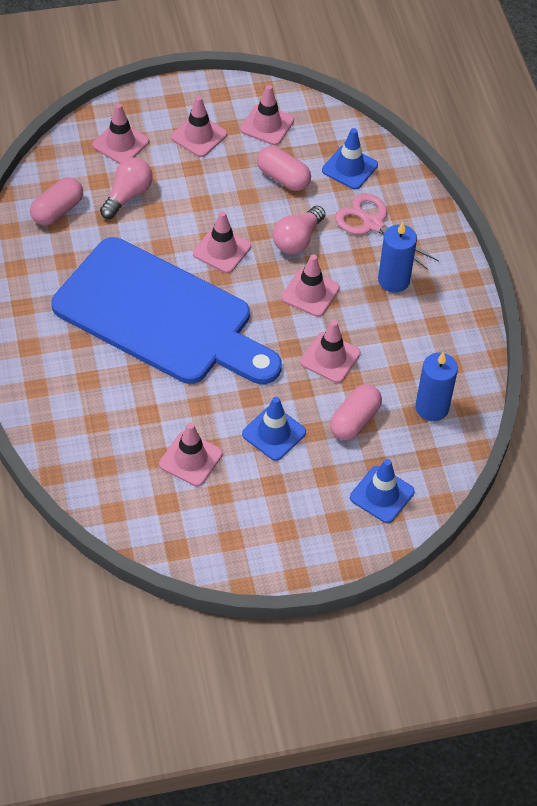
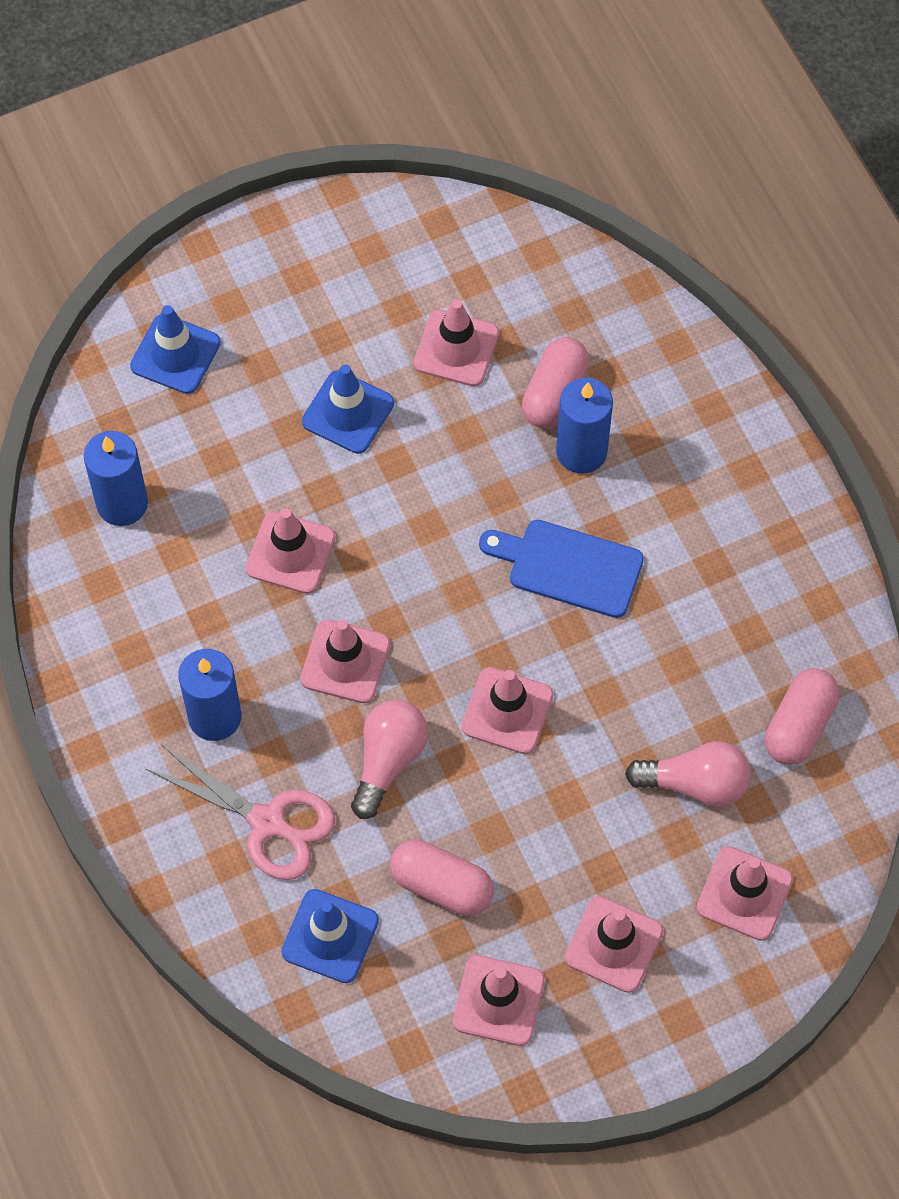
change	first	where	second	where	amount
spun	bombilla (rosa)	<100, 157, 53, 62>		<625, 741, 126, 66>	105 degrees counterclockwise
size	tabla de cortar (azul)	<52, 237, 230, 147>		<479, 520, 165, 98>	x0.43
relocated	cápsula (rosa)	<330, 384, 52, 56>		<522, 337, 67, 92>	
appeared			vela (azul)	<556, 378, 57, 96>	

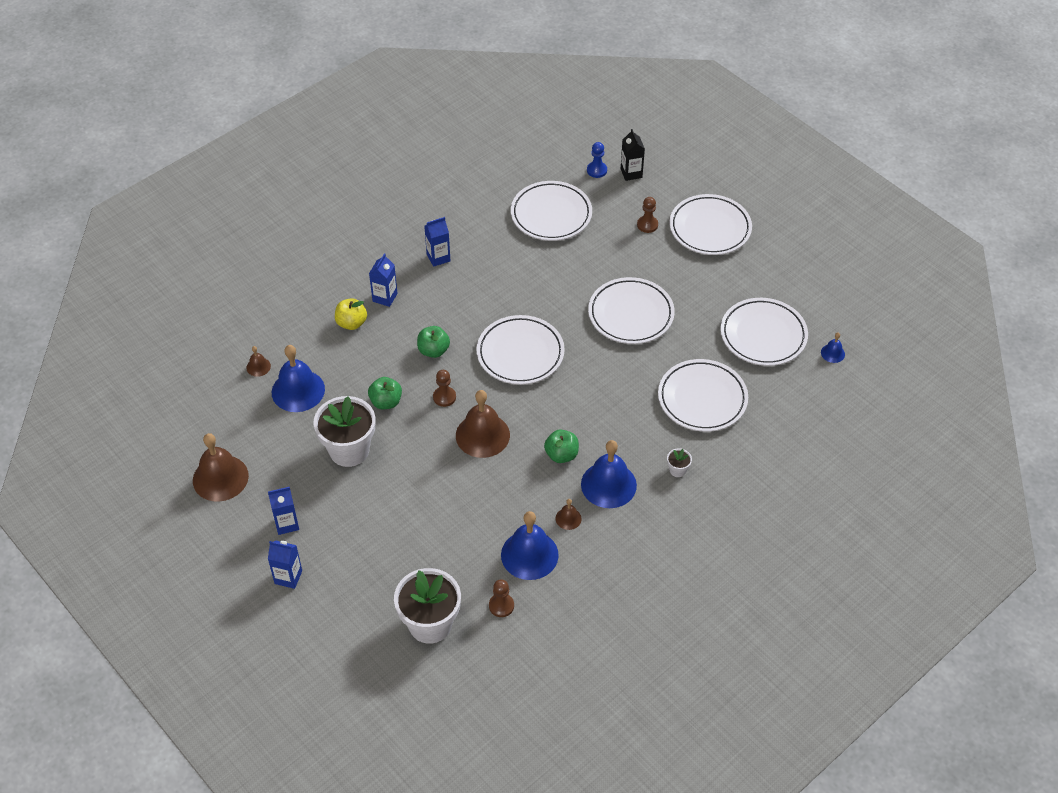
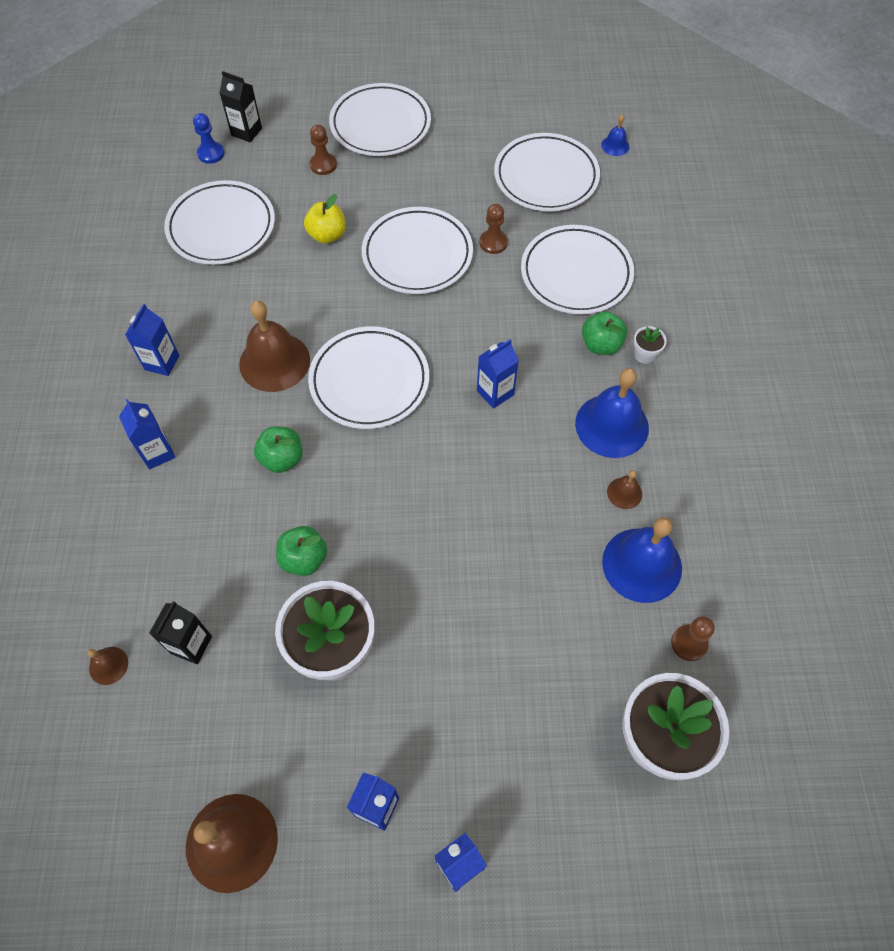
change	first	where	second	where	amount
relocated	manzana (amarillo)	<335, 298, 32, 32>		<304, 194, 42, 50>	
exchanged	campana (azul)	<272, 345, 53, 67>	cartón de leche (negro)	<149, 601, 63, 63>	
relocated	peón (marrón)	<433, 370, 23, 37>		<479, 204, 29, 50>	
relocated	campana (marrón)	<456, 390, 54, 68>		<239, 301, 71, 91>	
relocated	manzana (verde)	<544, 430, 35, 33>		<582, 311, 45, 44>	
appeared			cartón de leche (azul)	<477, 339, 42, 70>	

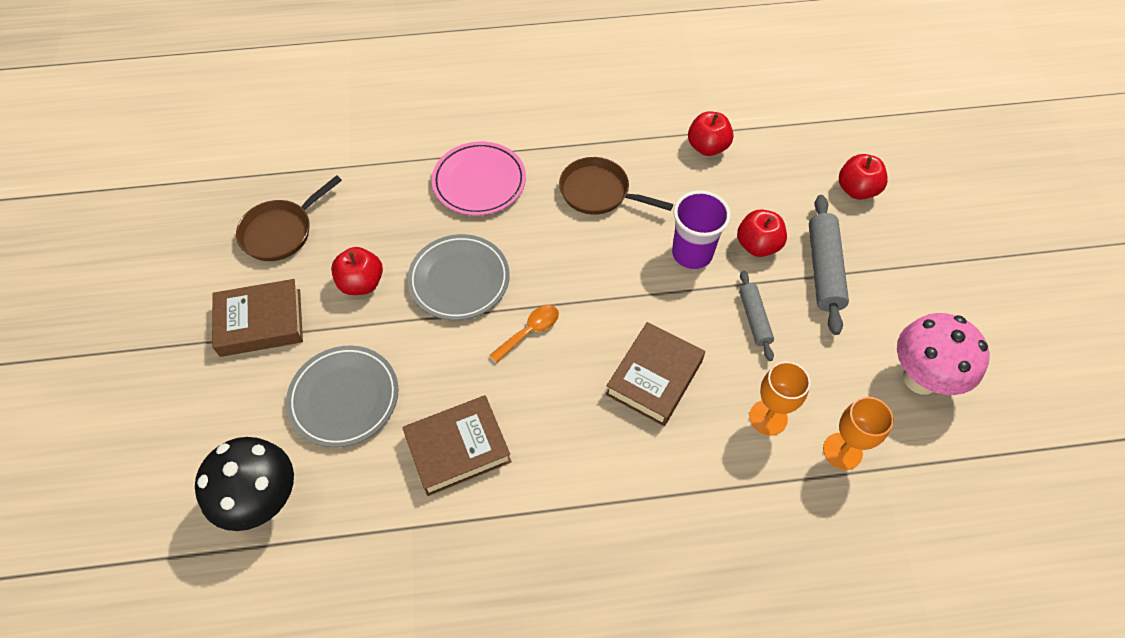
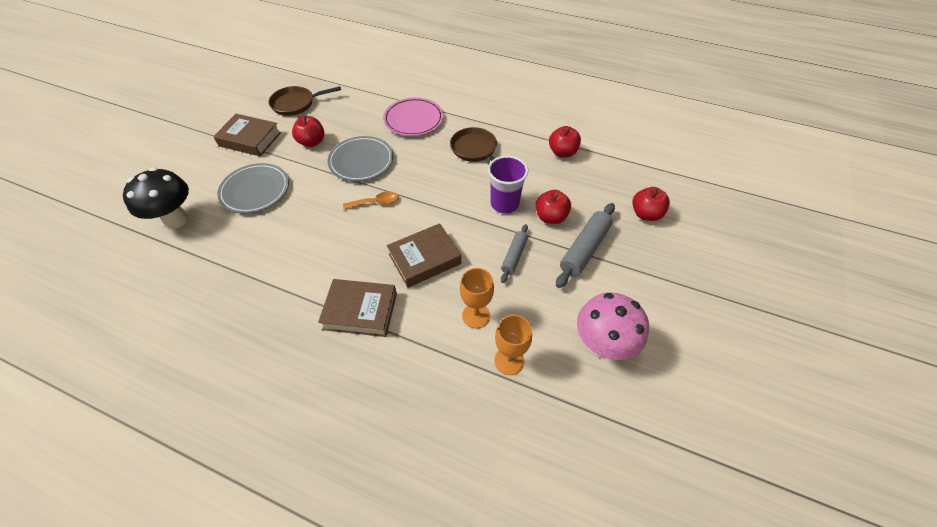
change	first	where	second	where	amount
relocated	libro (marrón)	<402, 395, 109, 101>		<318, 279, 79, 58>	

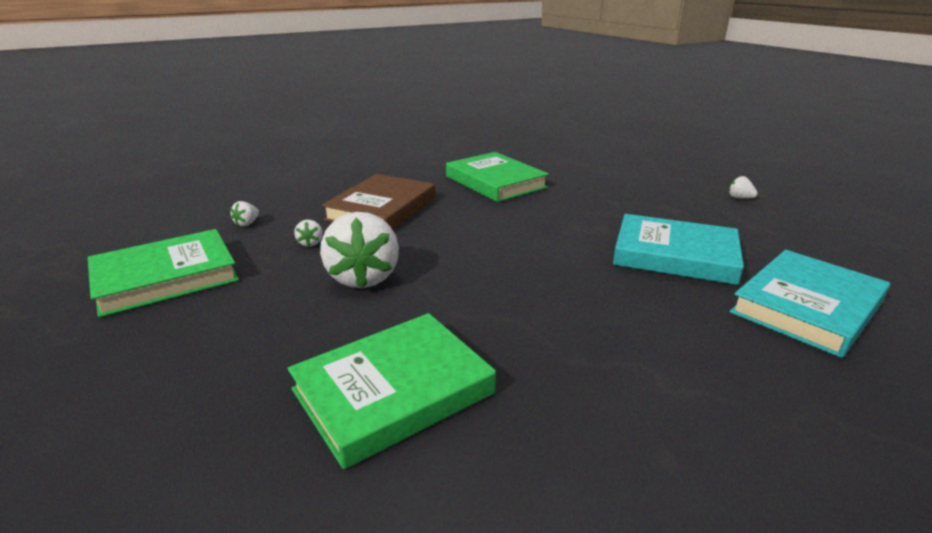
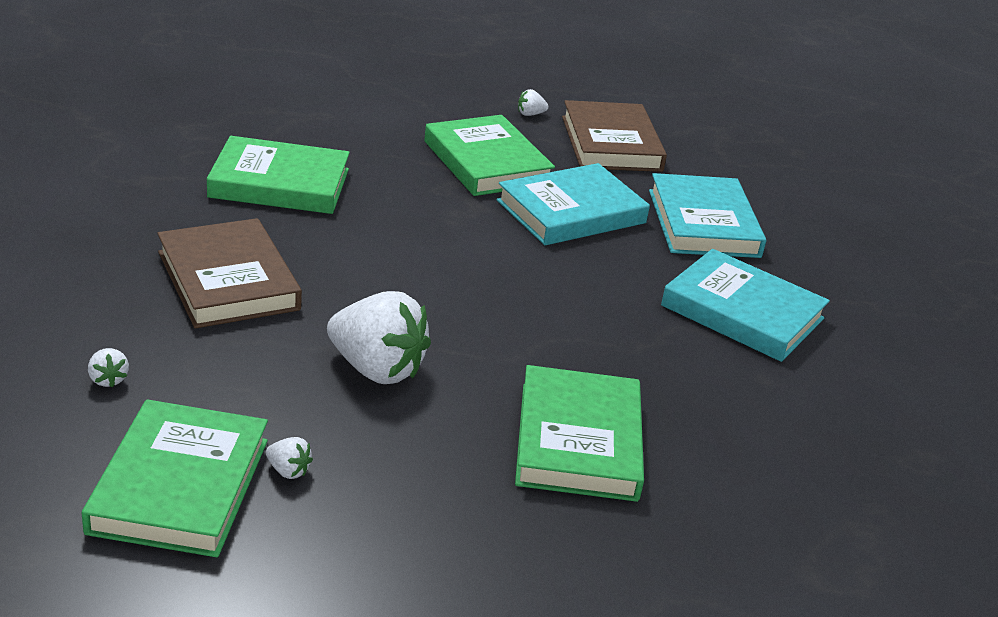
change	first	where	second	where	amount
relocated	fresa (blanco)	<294, 219, 29, 28>		<266, 437, 47, 42>	
appeared			libro (marrón)	<562, 100, 105, 72>	
appeared			libro (verde)	<424, 115, 131, 81>	
appeared			libro (turquesa)	<661, 249, 169, 113>	

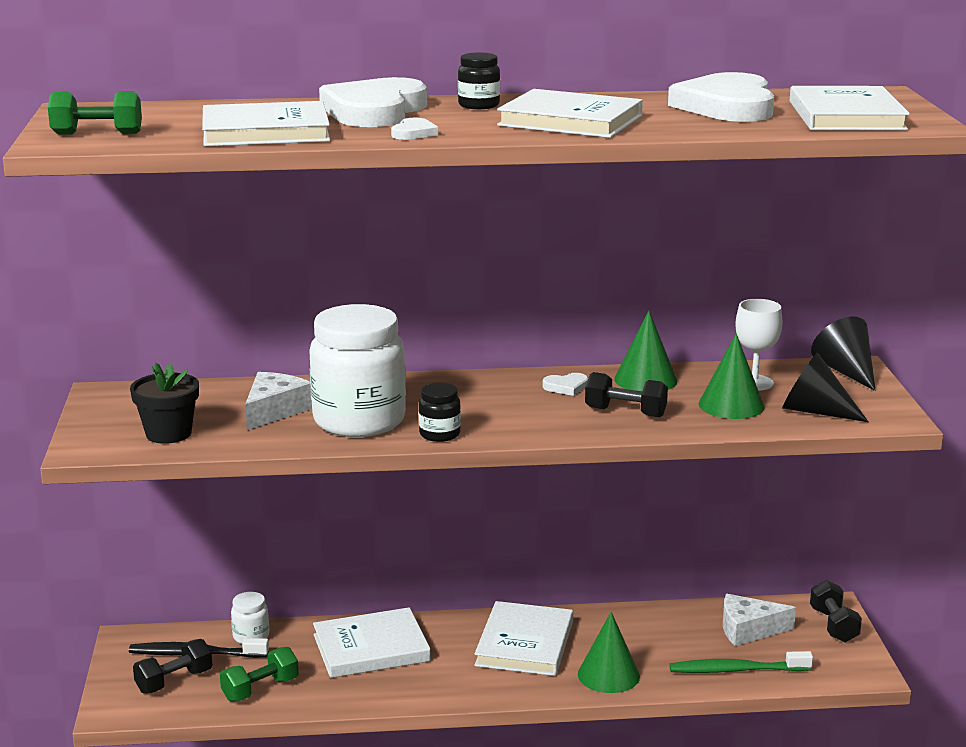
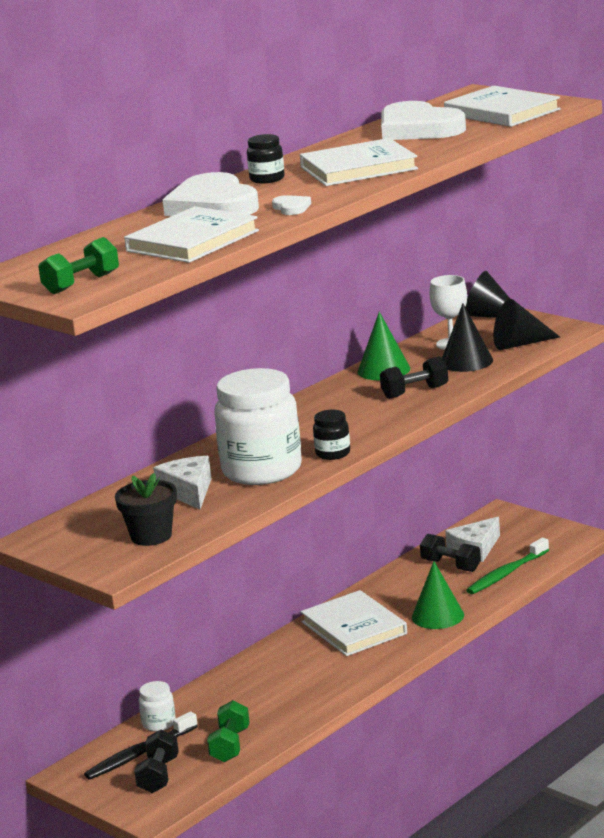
change	first	where	second	where	amount
colour	cono (verde)	<699, 333, 66, 86>	cono (negro)	<442, 303, 51, 69>	
missing	corazón (blanco)	<542, 373, 46, 23>			
relocated	mancuerna (negro)	<810, 580, 52, 62>		<420, 534, 61, 38>	
missing	libro (blanco)	<313, 607, 118, 71>			

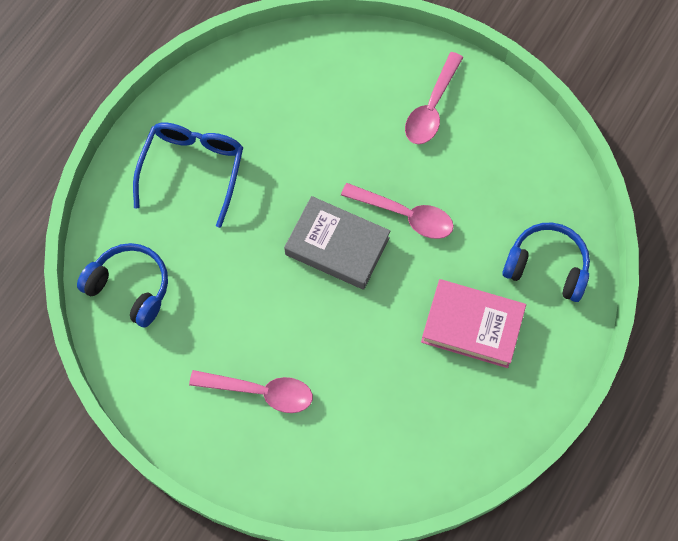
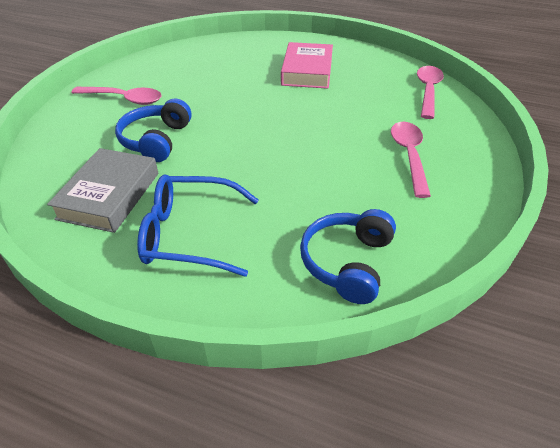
change	first	where	second	where	amount
relocated	cuchara (rosa)	<341, 183, 113, 56>		<417, 66, 27, 53>	
relocated	libro (gris)	<284, 196, 106, 94>		<47, 148, 111, 85>	
relocated	auriculares (azul)	<502, 223, 88, 79>		<115, 99, 77, 63>	

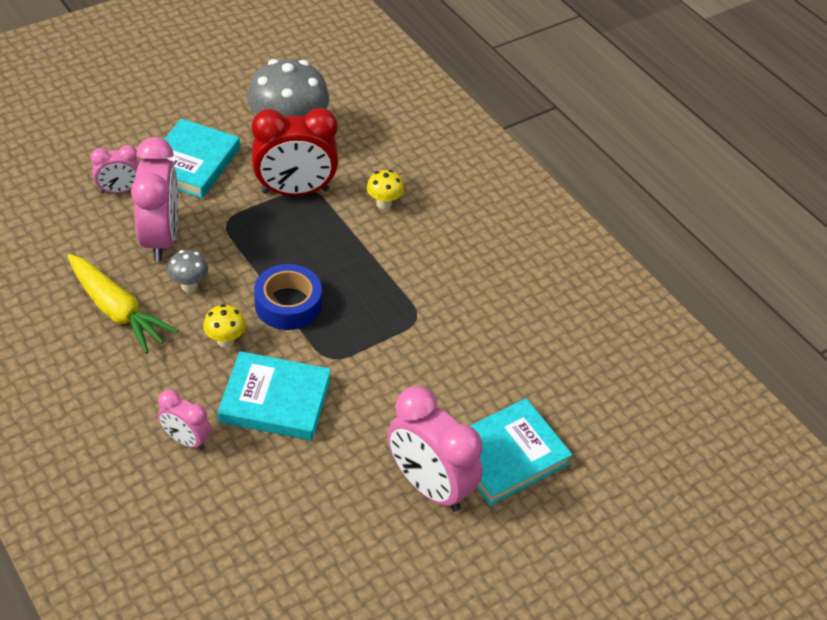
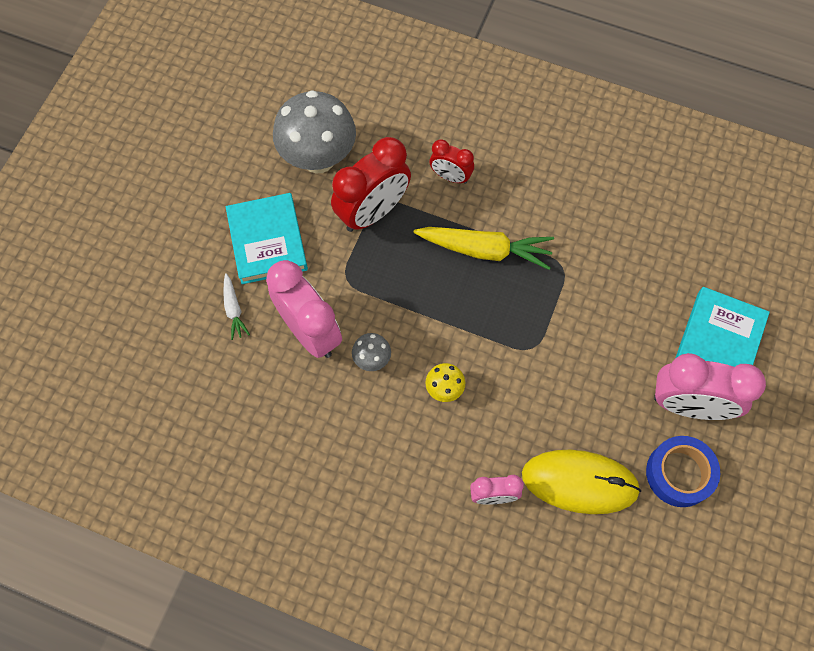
change	first	where	second	where	amount
exchanged	despertador (rosa)	<90, 145, 49, 48>	zanahoria (blanco)	<223, 273, 27, 67>	
exchanged	seta (amarillo)	<366, 170, 38, 39>	despertador (rojo)	<430, 139, 44, 45>	
relocated	zanahoria (amarillo)	<68, 254, 111, 100>		<413, 227, 141, 43>	
relocated	cinta adhesiva (azul)	<254, 264, 68, 66>		<646, 436, 74, 71>	
missing	libro (turquesa)	<218, 351, 113, 89>			
appeared			ratón (amarillo)	<522, 450, 119, 64>	

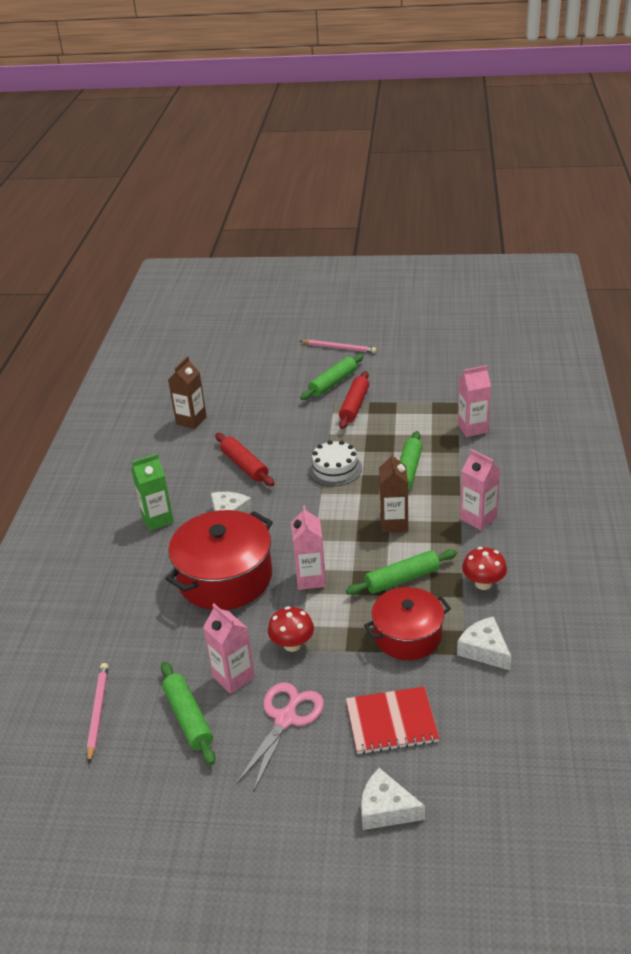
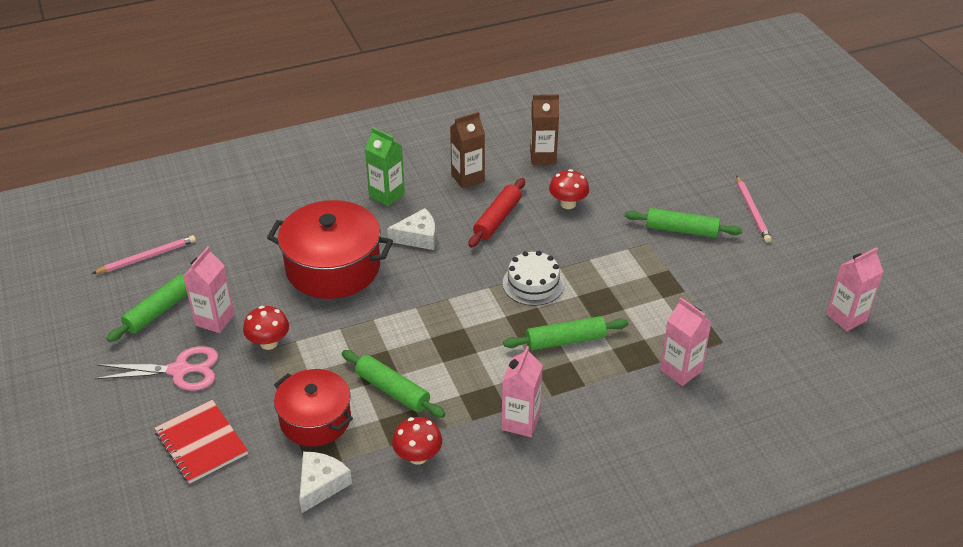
change	first	where	second	where	amount
missing	rodillo (rojo)	<339, 371, 30, 58>			
relocated	cartón de leche (marrón)	<379, 452, 29, 80>		<450, 112, 35, 77>	
relocated	cartón de leche (rosa)	<291, 506, 35, 84>		<826, 247, 58, 84>	
missing	queso (blanco)	<361, 768, 64, 62>			
appeared			seta (rojo)	<549, 169, 40, 40>	

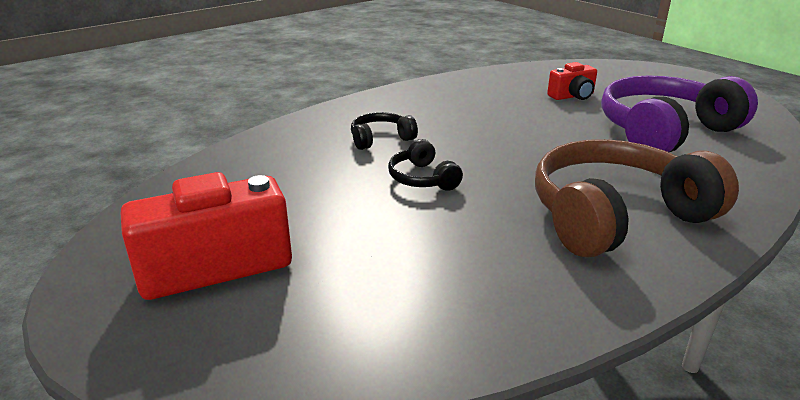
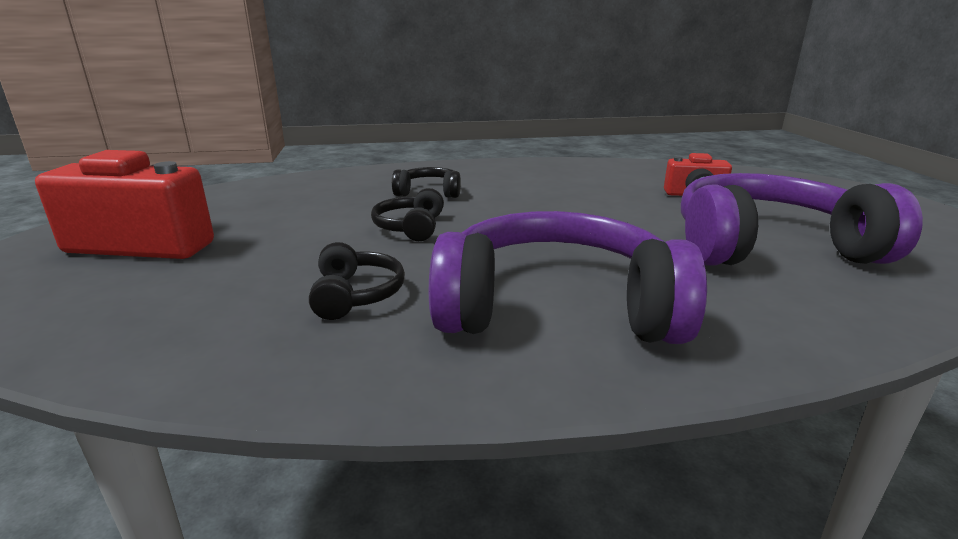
change	first	where	second	where	amount
colour	auriculares (marrón)	<535, 139, 204, 119>	auriculares (morado)	<429, 211, 278, 133>	
appeared			auriculares (negro)	<309, 242, 96, 78>	

